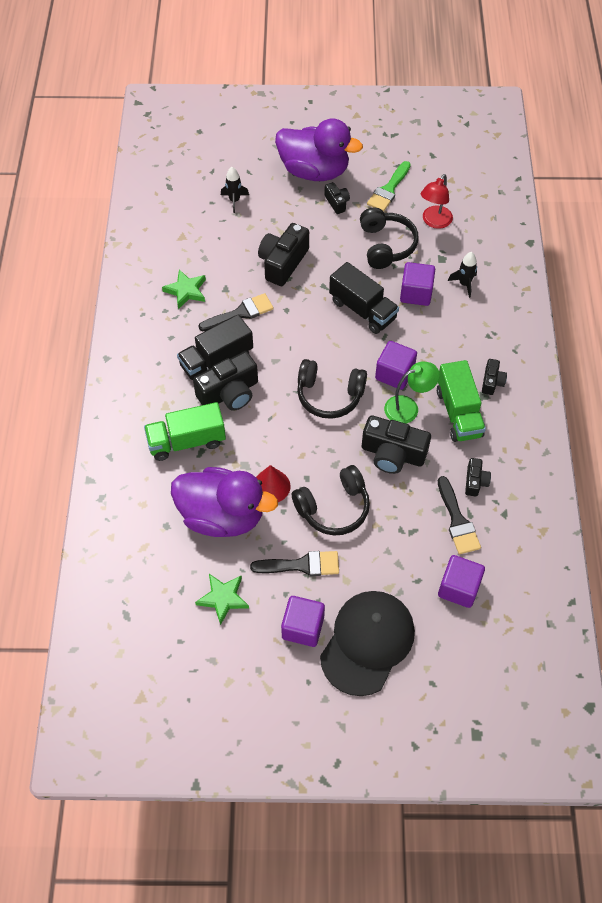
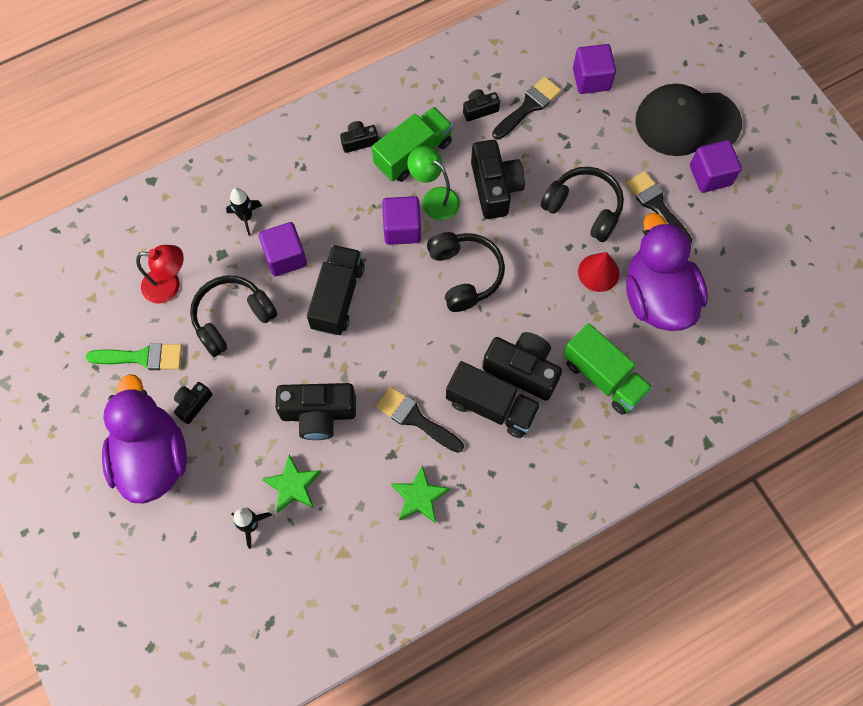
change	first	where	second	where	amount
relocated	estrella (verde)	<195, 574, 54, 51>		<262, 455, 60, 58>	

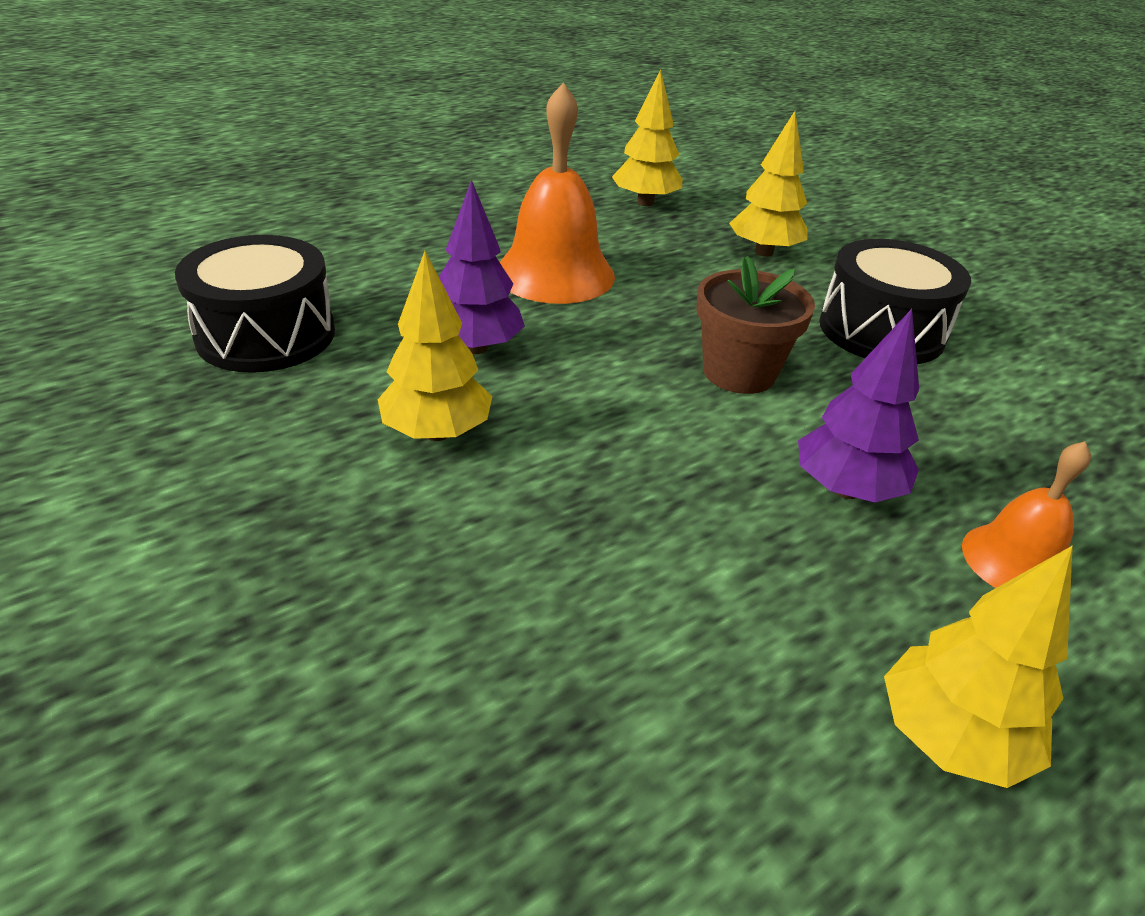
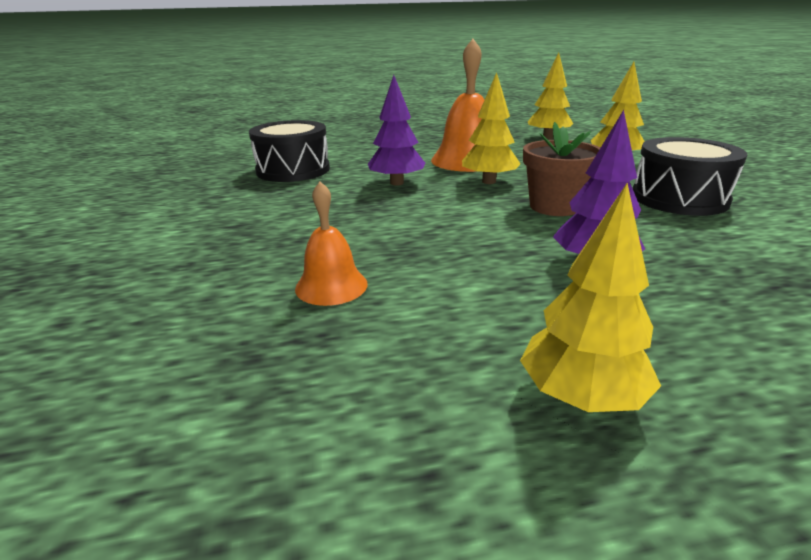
change	first	where	second	where	amount
relocated	árbol (amarillo)	<378, 251, 114, 190>		<462, 72, 58, 112>	
relocated	campana (naranja)	<962, 441, 129, 147>		<295, 181, 73, 125>	

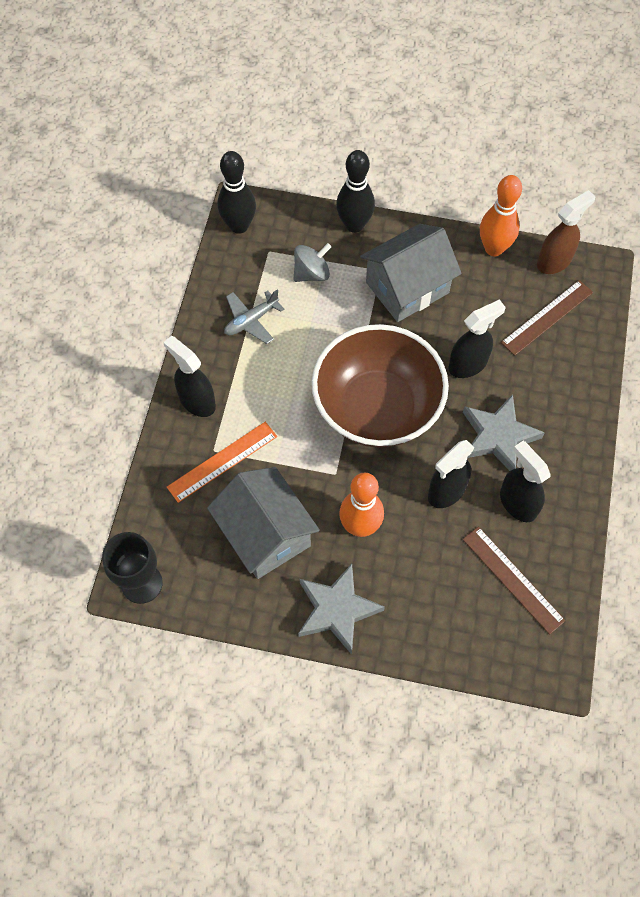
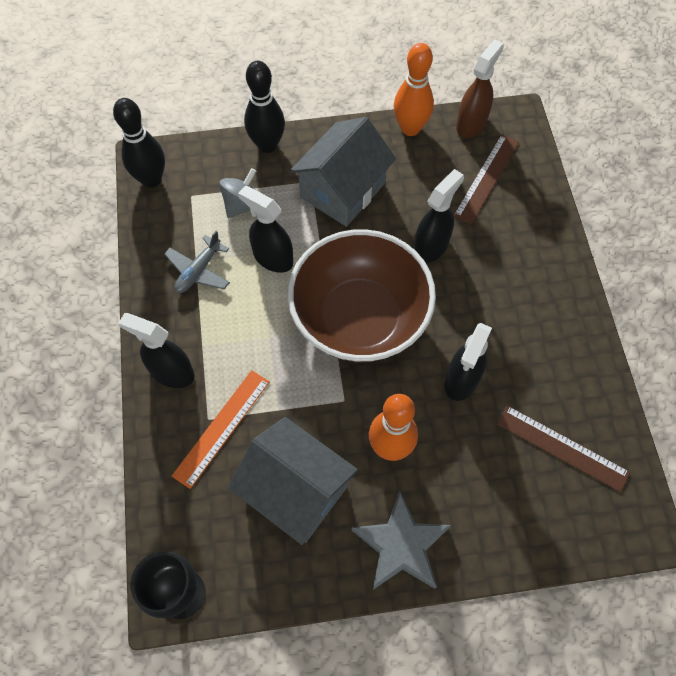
change	first	where	second	where	amount
missing	estrella (gris)	<463, 394, 82, 77>			
relocated	pulverizador (negro)	<500, 441, 51, 81>		<238, 186, 55, 87>	

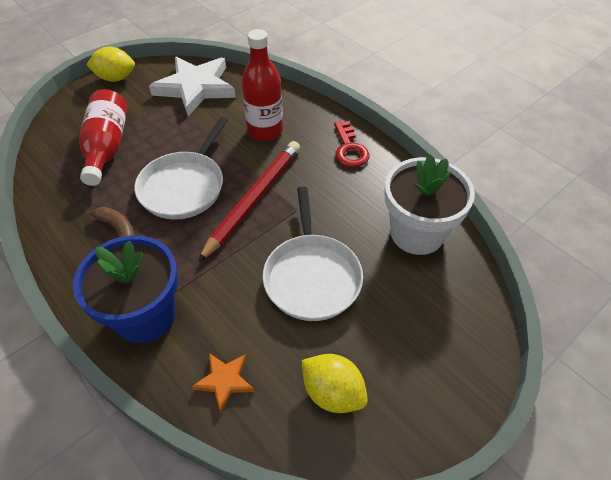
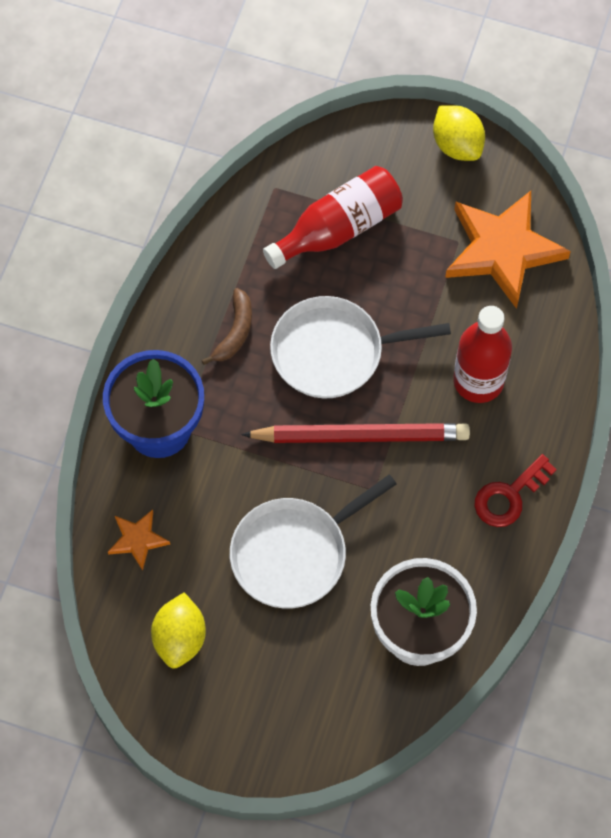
change	first	where	second	where	amount
colour	estrella (blanco)	<149, 57, 87, 59>	estrella (naranja)	<445, 191, 126, 118>	

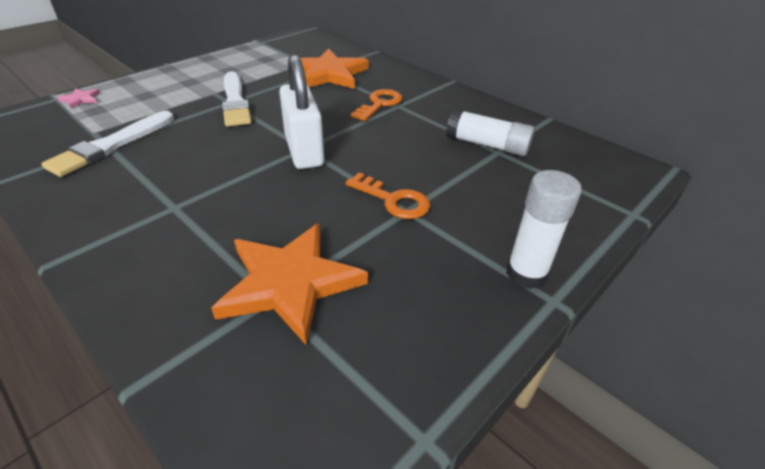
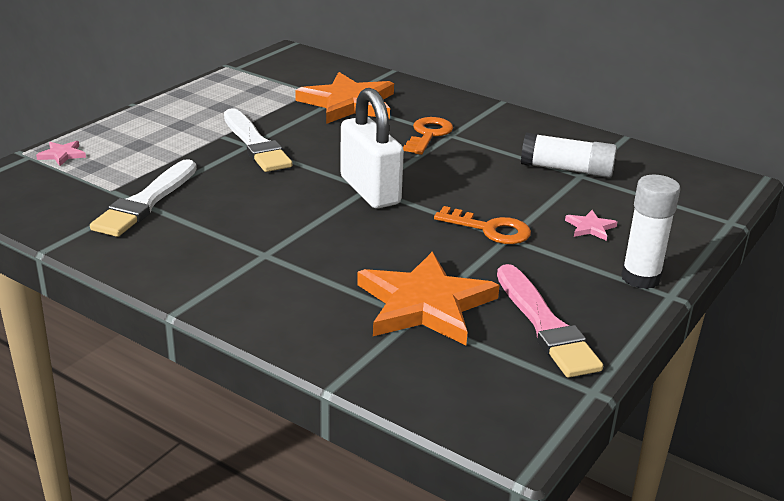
change	first	where	second	where	amount
appeared			estrella (rosa)	<565, 210, 52, 31>	
appeared			pincel (rosa)	<497, 264, 106, 114>	

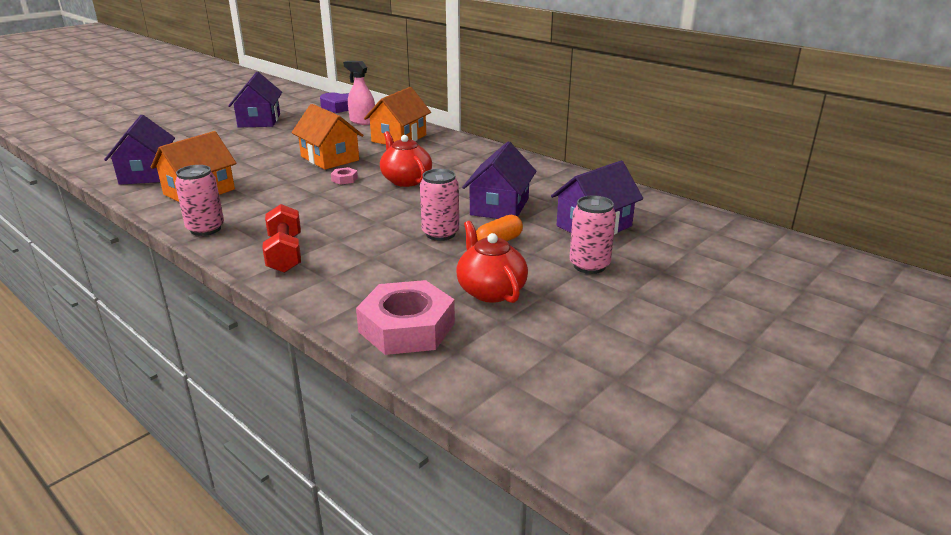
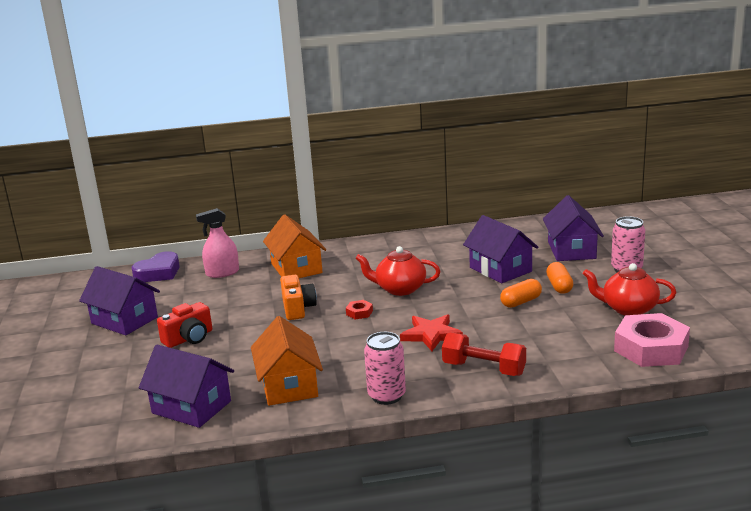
change	first	where	second	where	amount
exchanged	casa (naranja)	<292, 104, 71, 66>	cámara (naranja)	<280, 275, 37, 45>	
colour	tuerca (rosa)	<331, 167, 27, 18>	tuerca (rojo)	<346, 300, 27, 20>	
exchanged	lata (rosa)	<420, 169, 39, 72>	cápsula (naranja)	<500, 279, 42, 29>	
appeared			cámara (rojo)	<157, 302, 55, 46>	
appeared			estrella (rojo)	<400, 314, 63, 37>	

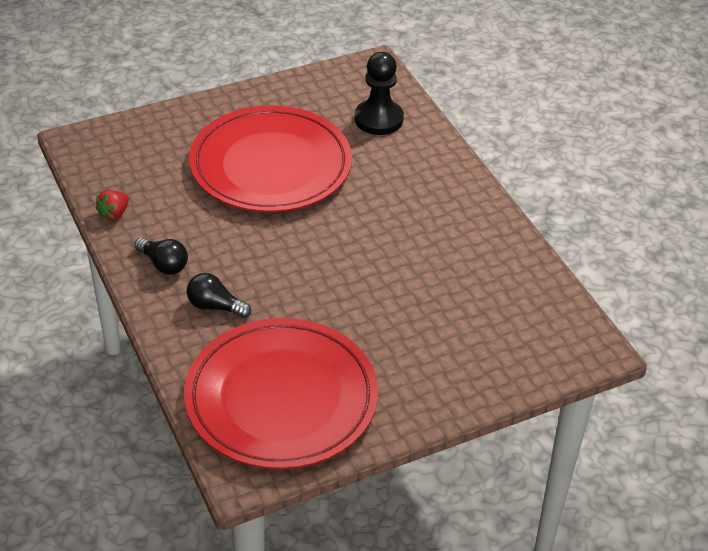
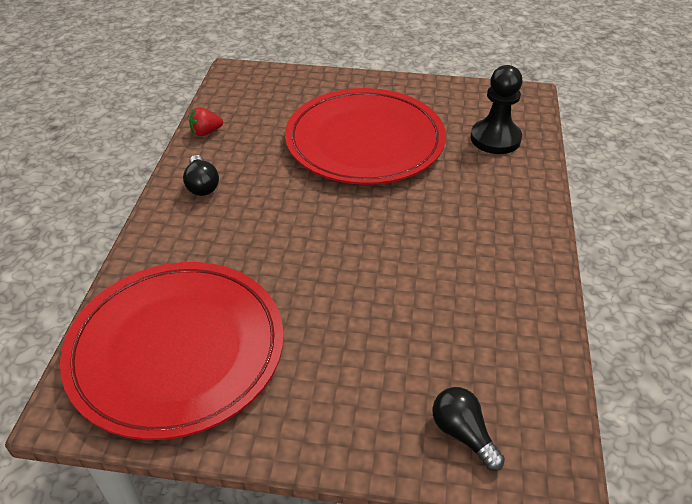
change	first	where	second	where	amount
relocated	bombilla (negro)	<187, 273, 64, 45>		<432, 387, 73, 84>	

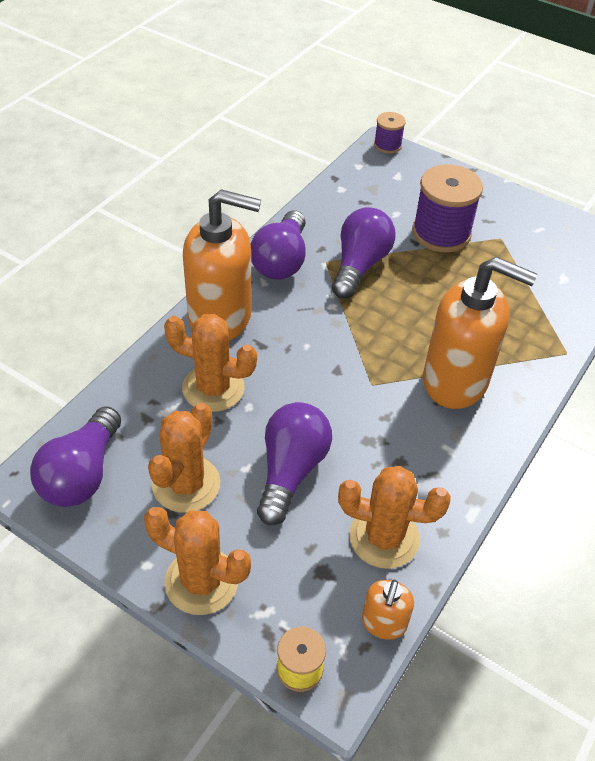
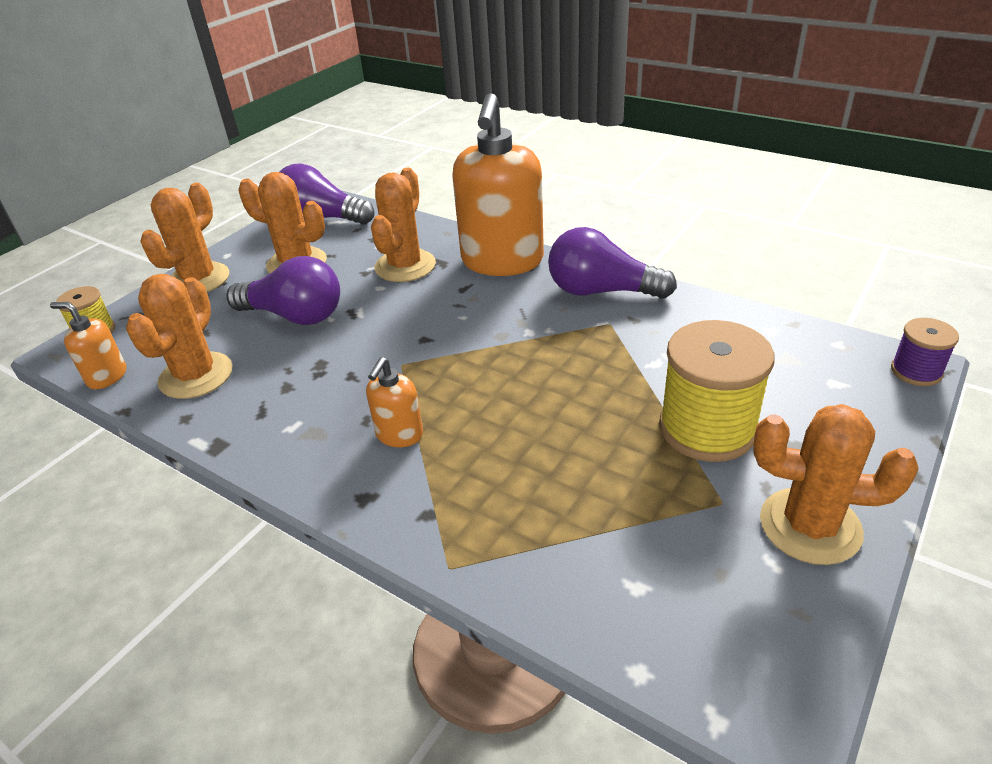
change	first	where	second	where	amount
colour	carrete (morado)	<412, 164, 71, 89>	carrete (amarillo)	<659, 320, 116, 142>	
missing	bombilla (morado)	<332, 207, 63, 92>			
size	dispensador de jabón (naranja)	<423, 257, 114, 152>		<366, 357, 57, 90>	x0.46
appeared			cactus (naranja)	<754, 404, 165, 161>	

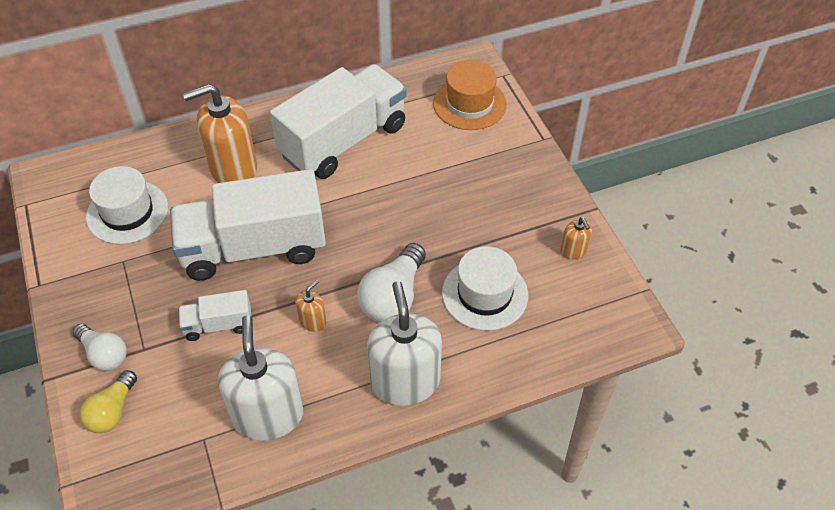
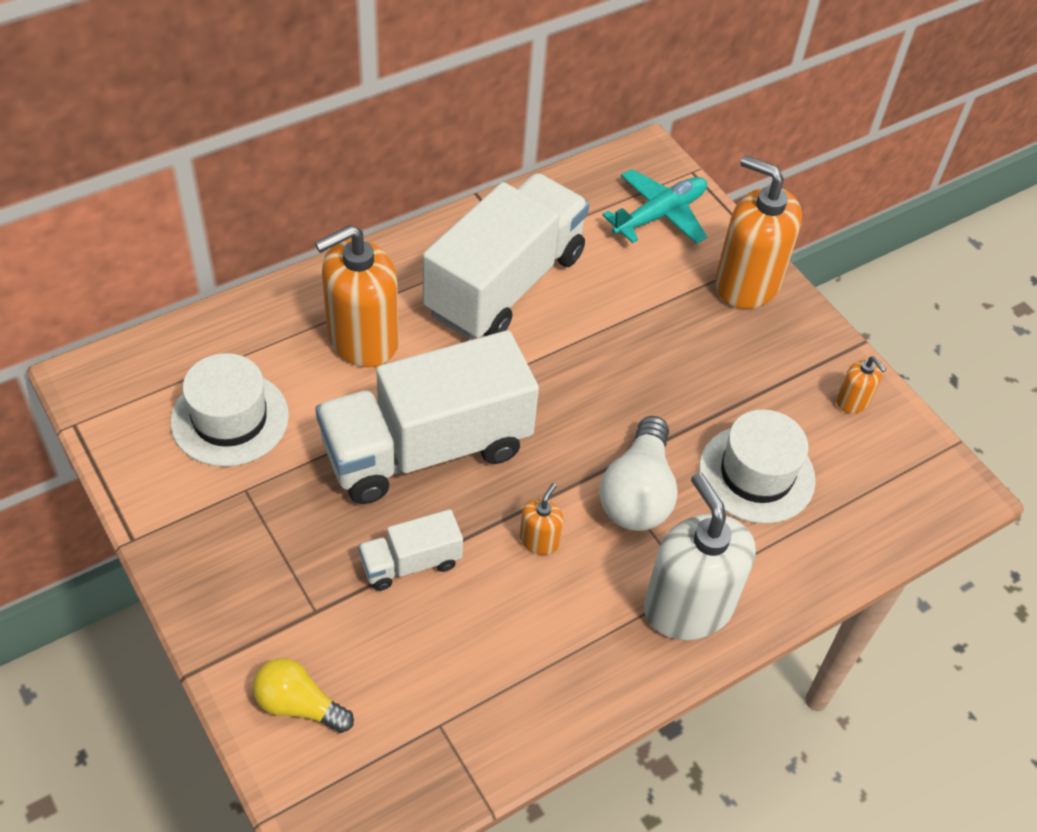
change	first	where	second	where	amount
exchanged	sombrero (naranja)	<433, 60, 74, 70>	avión (turquesa)	<602, 169, 105, 75>	
missing	dispensador de jabón (blanco)	<218, 315, 85, 126>			
missing	bombilla (blanco)	<73, 324, 54, 47>			
spun	bombilla (amarillo)	<80, 370, 57, 63>		<253, 658, 101, 75>	105 degrees clockwise
appeared			dispensador de jabón (naranja)	<715, 155, 87, 154>	

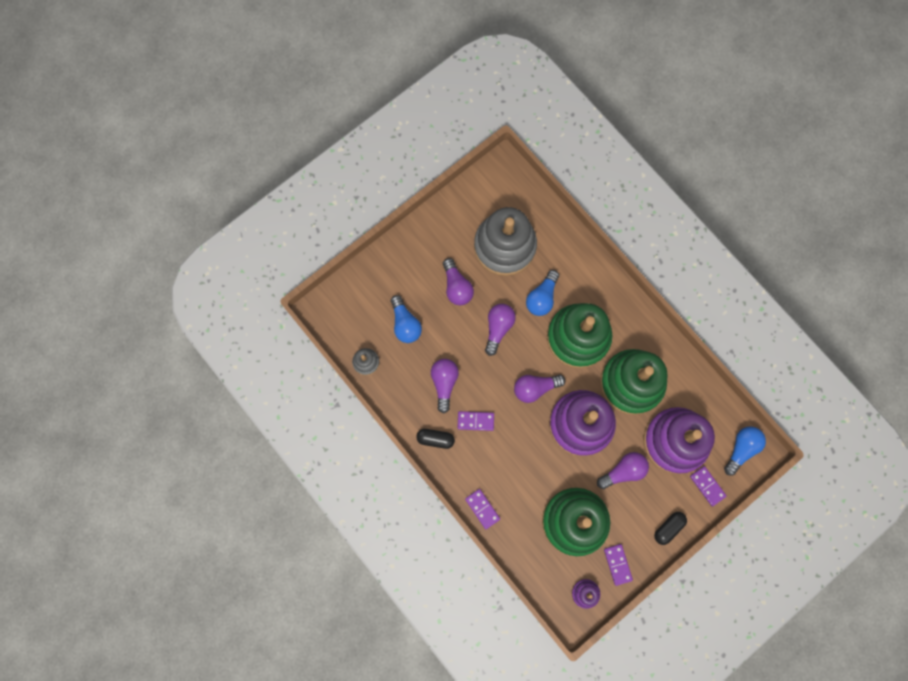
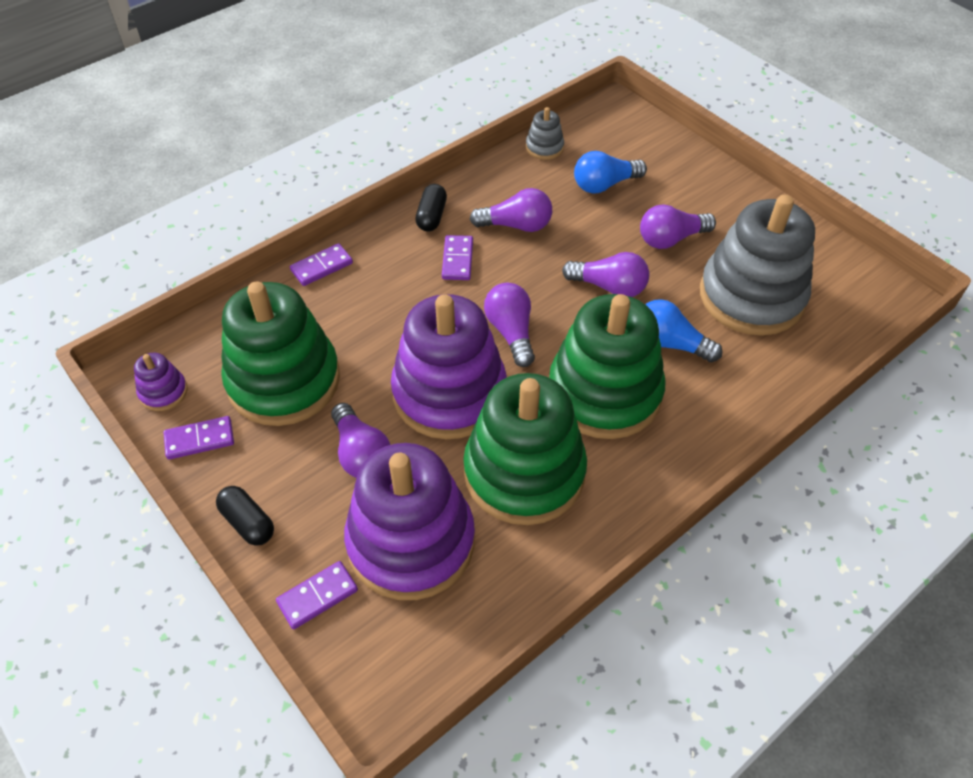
change	first	where	second	where	amount
missing	bombilla (azul)	<724, 426, 42, 50>			

